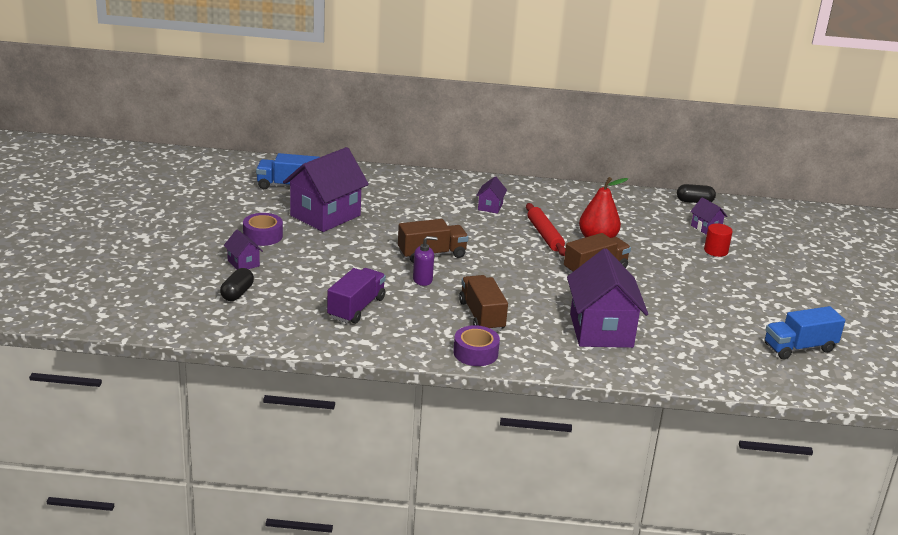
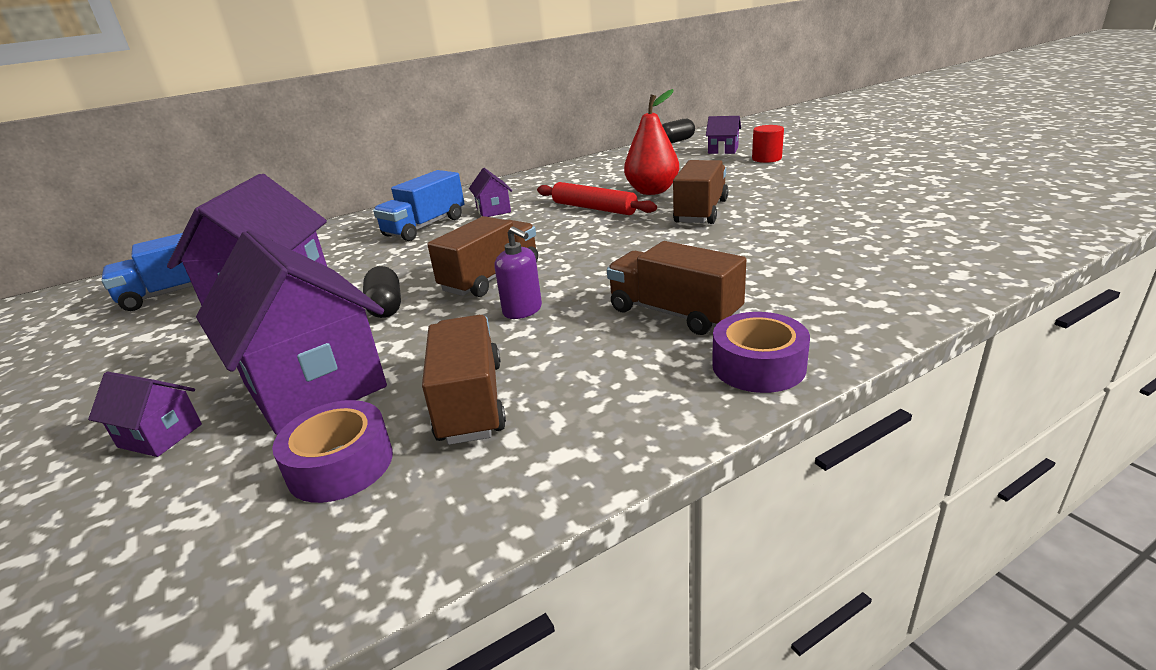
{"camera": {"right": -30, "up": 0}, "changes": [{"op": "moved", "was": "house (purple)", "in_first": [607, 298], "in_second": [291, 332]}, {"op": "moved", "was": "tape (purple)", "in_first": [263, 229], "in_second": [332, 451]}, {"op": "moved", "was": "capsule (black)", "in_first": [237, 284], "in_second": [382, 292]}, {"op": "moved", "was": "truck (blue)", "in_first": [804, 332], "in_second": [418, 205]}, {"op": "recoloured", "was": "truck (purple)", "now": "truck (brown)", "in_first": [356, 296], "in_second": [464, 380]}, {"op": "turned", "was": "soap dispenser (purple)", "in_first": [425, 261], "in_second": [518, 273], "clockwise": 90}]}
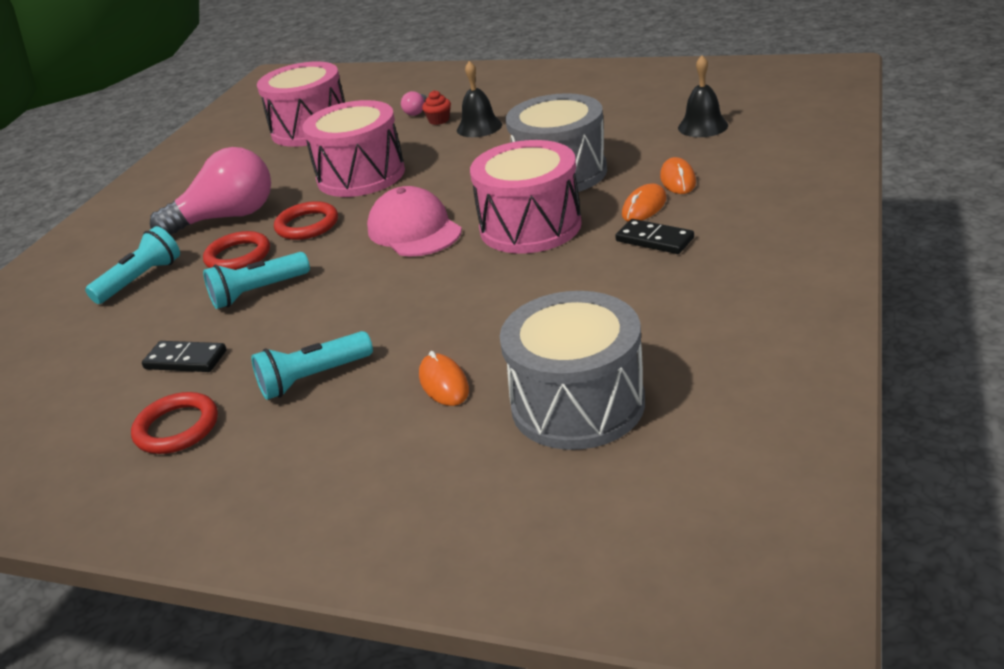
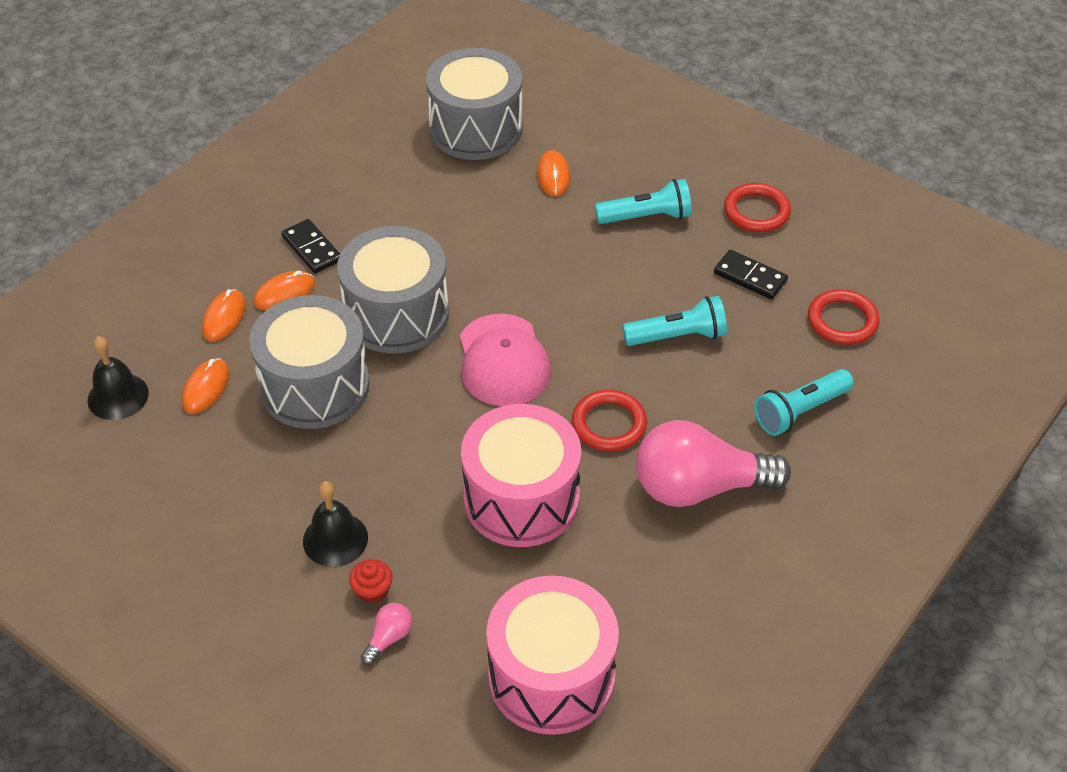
{"camera": {"right": -165, "up": 15}, "changes": [{"op": "added", "now": "mouse (orange)", "in_second": [205, 386]}, {"op": "recoloured", "was": "drum (pink)", "now": "drum (grey)", "in_first": [526, 196], "in_second": [393, 290]}, {"op": "moved", "was": "ring (red)", "in_first": [236, 250], "in_second": [844, 317]}]}
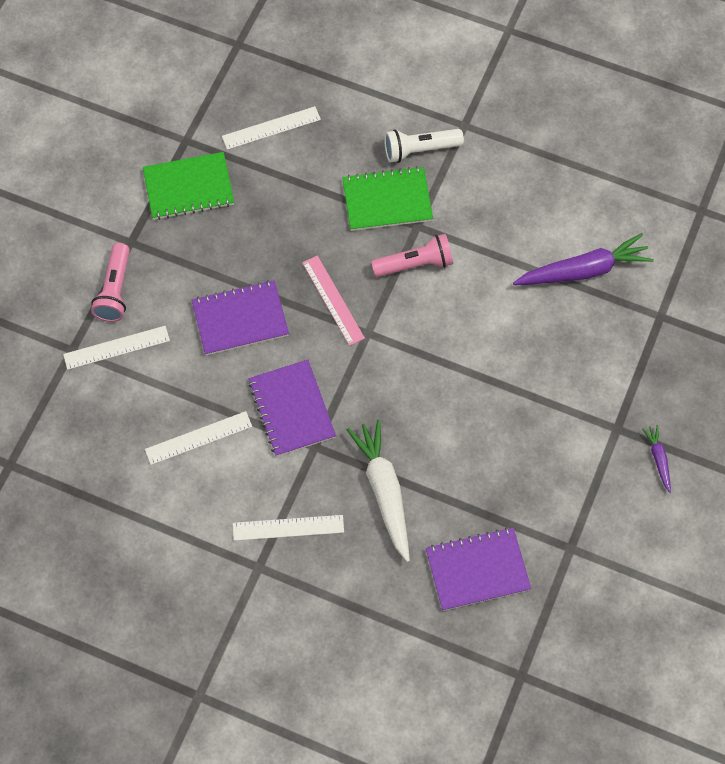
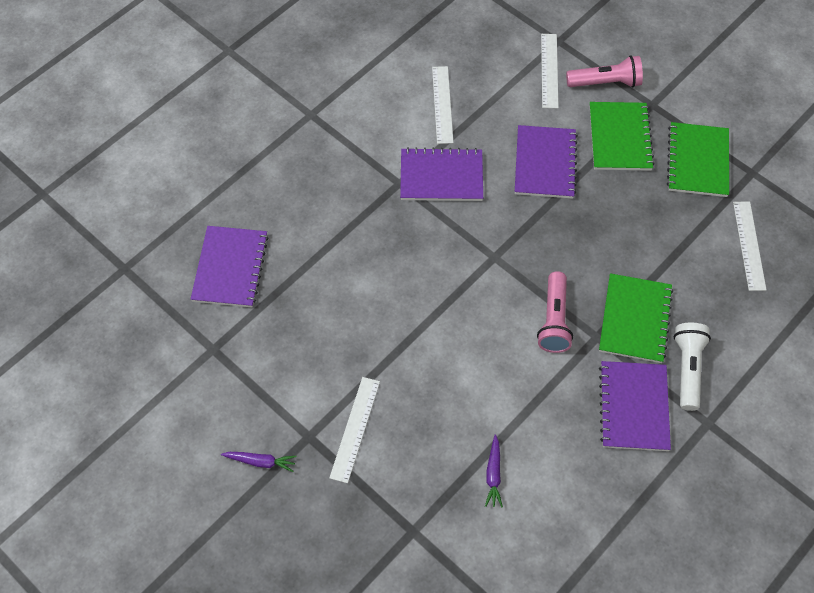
{"camera": {"right": 110, "up": -5}, "changes": [{"op": "moved", "was": "ruler (white)", "in_first": [288, 528], "in_second": [354, 430]}, {"op": "resized", "was": "carrot (purple)", "in_first": [583, 259], "in_second": [494, 471], "ratio": 0.48}, {"op": "turned", "was": "flashlight (pink)", "in_first": [110, 282], "in_second": [604, 71], "clockwise": 150}, {"op": "added", "now": "notebook (green)", "in_second": [622, 136]}, {"op": "added", "now": "notebook (purple)", "in_second": [635, 406]}, {"op": "removed", "was": "ruler (pink)", "in_first": [333, 300]}, {"op": "removed", "was": "carrot (white)", "in_first": [378, 490]}]}
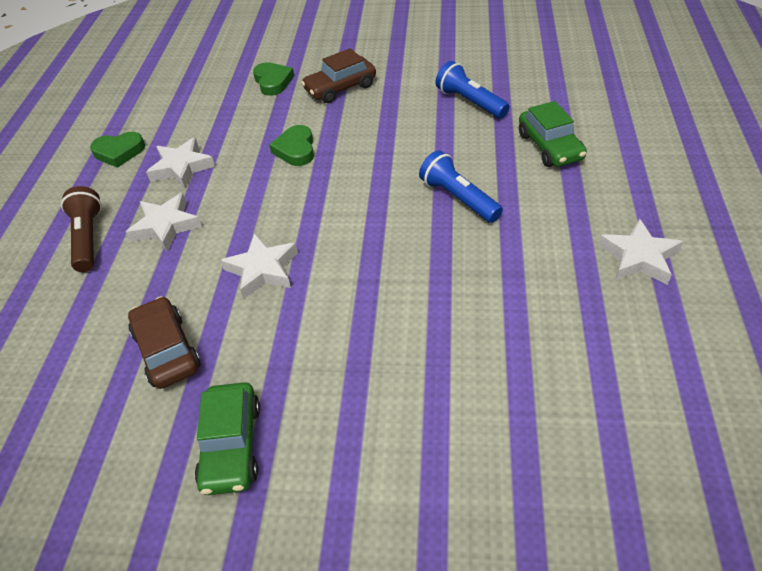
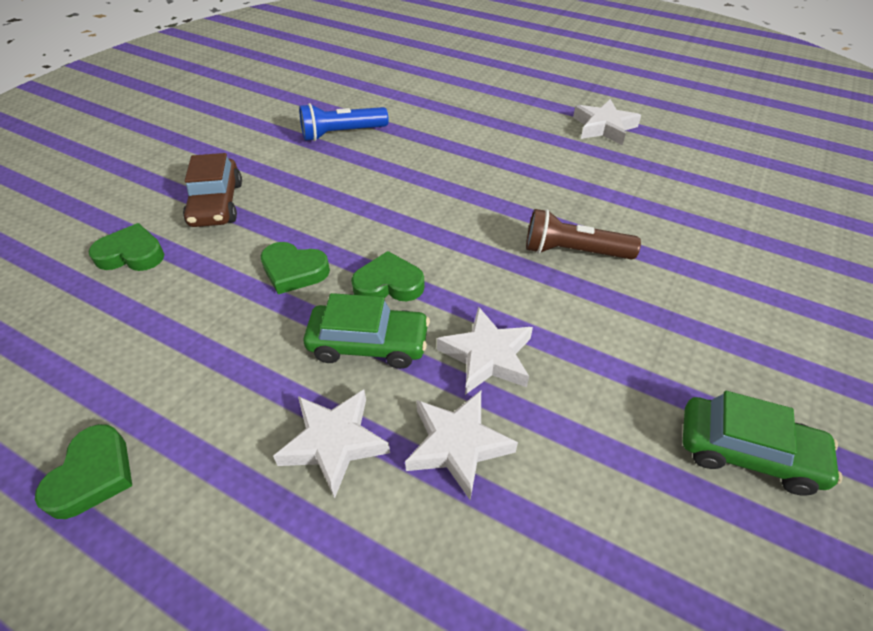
{"camera": {"right": -70, "up": 0}, "changes": [{"op": "moved", "was": "car (green)", "in_first": [553, 134], "in_second": [366, 331]}, {"op": "added", "now": "heart (green)", "in_second": [388, 276]}, {"op": "moved", "was": "star (white)", "in_first": [180, 163], "in_second": [461, 445]}, {"op": "moved", "was": "flashlight (brown)", "in_first": [81, 229], "in_second": [583, 234]}, {"op": "removed", "was": "car (brown)", "in_first": [164, 342]}, {"op": "removed", "was": "flashlight (blue)", "in_first": [461, 186]}]}
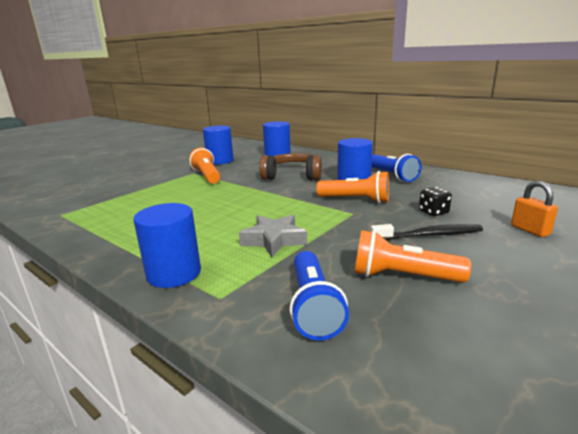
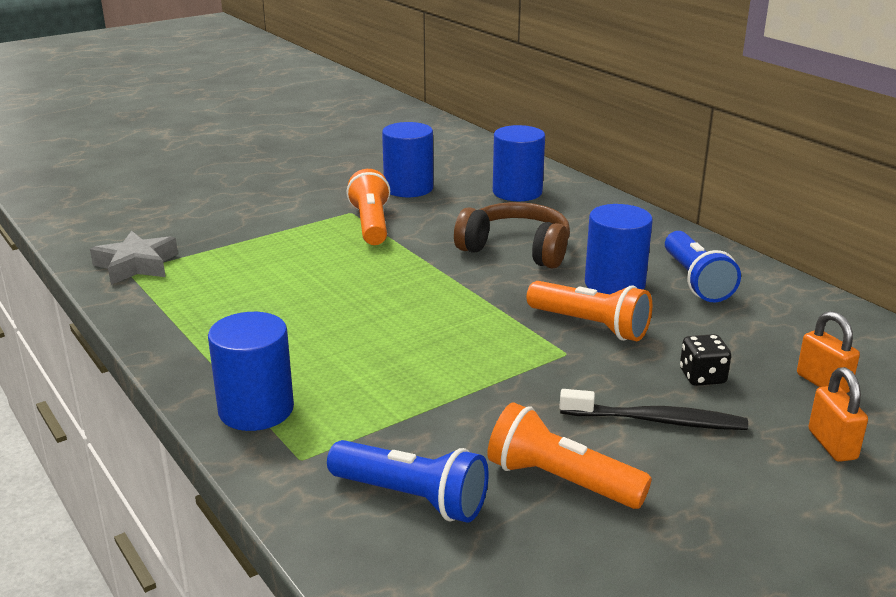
{"camera": {"right": 15, "up": 5}, "changes": [{"op": "moved", "was": "star (grey)", "in_first": [273, 236], "in_second": [134, 258]}, {"op": "turned", "was": "flashlight (blue)", "in_first": [319, 295], "in_second": [408, 481], "clockwise": -75}, {"op": "added", "now": "padlock (orange)", "in_second": [828, 352]}]}
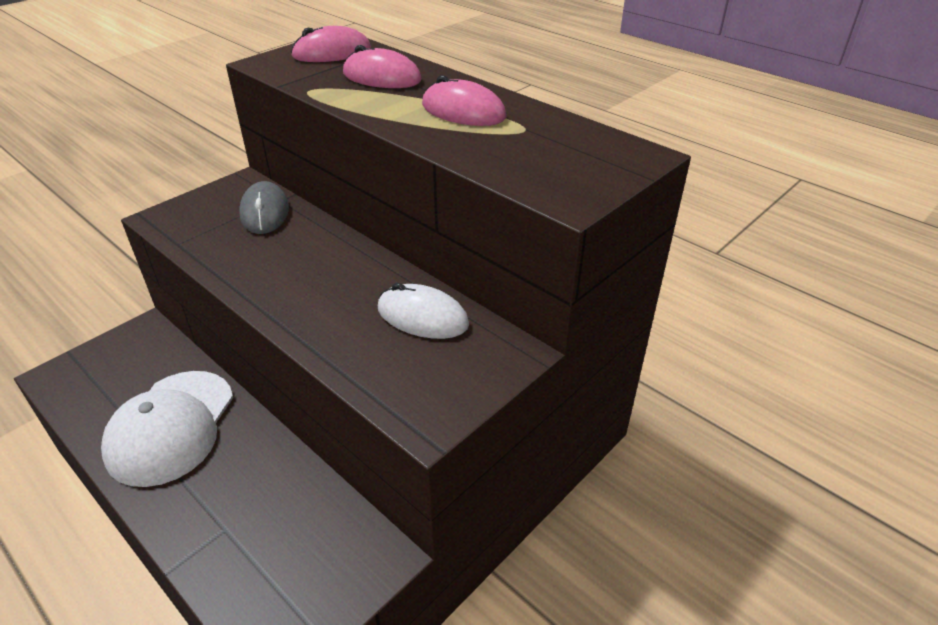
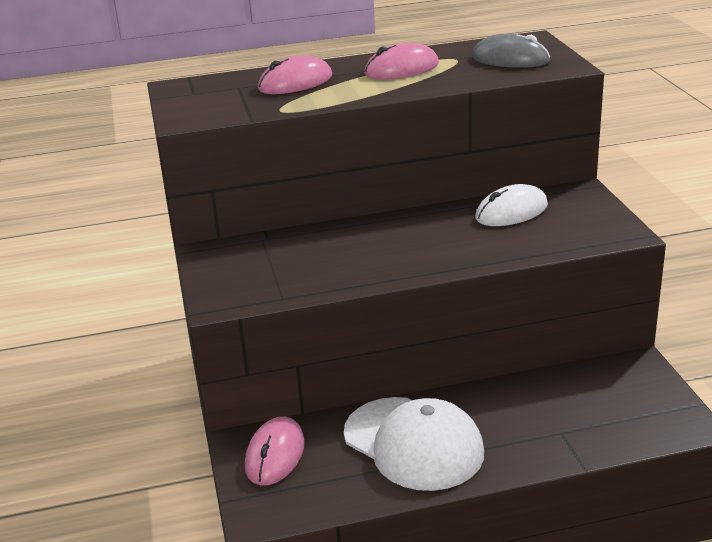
{"camera": {"right": -55, "up": -10}, "changes": [{"op": "moved", "was": "mouse (pink)", "in_first": [331, 44], "in_second": [275, 451]}, {"op": "moved", "was": "mouse (grey)", "in_first": [264, 207], "in_second": [511, 50]}]}
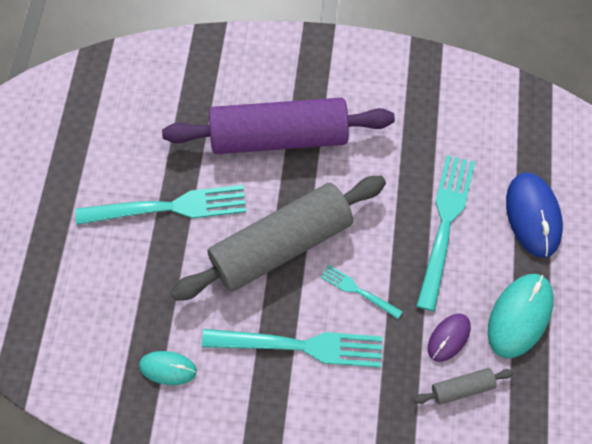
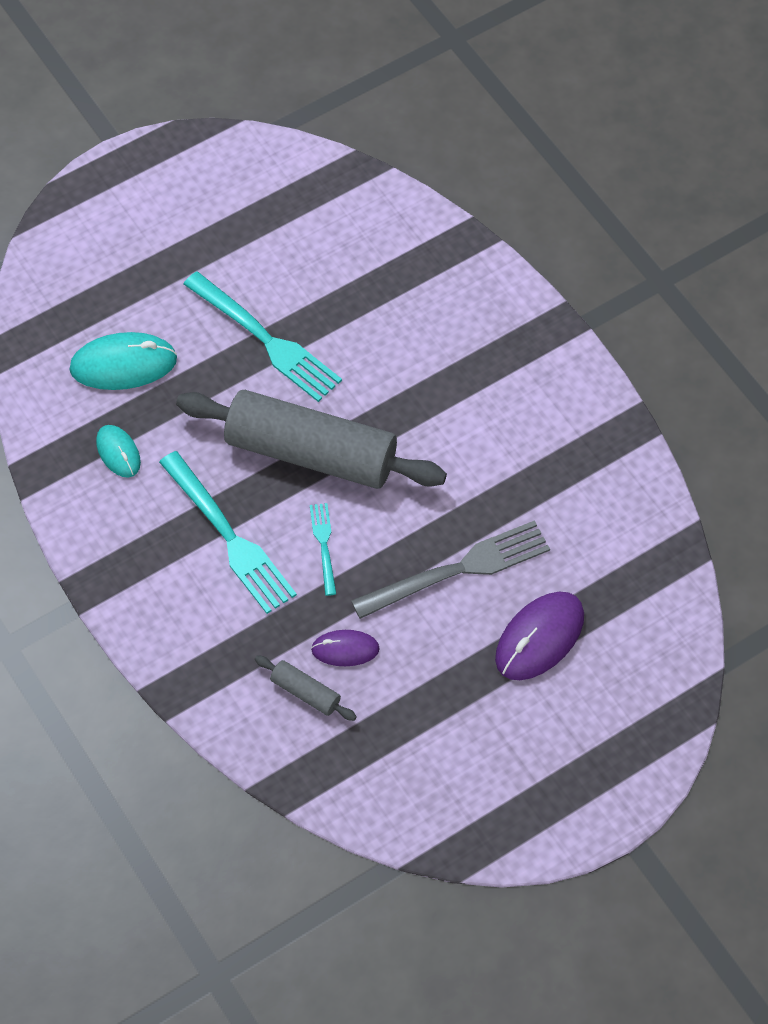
{"camera": {"right": 50, "up": -5}, "changes": [{"op": "moved", "was": "mouse (turquoise)", "in_first": [521, 316], "in_second": [123, 361]}, {"op": "recoloured", "was": "fork (turquoise)", "now": "fork (grey)", "in_first": [445, 233], "in_second": [450, 569]}, {"op": "recoloured", "was": "mouse (blue)", "now": "mouse (purple)", "in_first": [534, 215], "in_second": [539, 636]}, {"op": "removed", "was": "rolling pin (purple)", "in_first": [278, 126]}]}
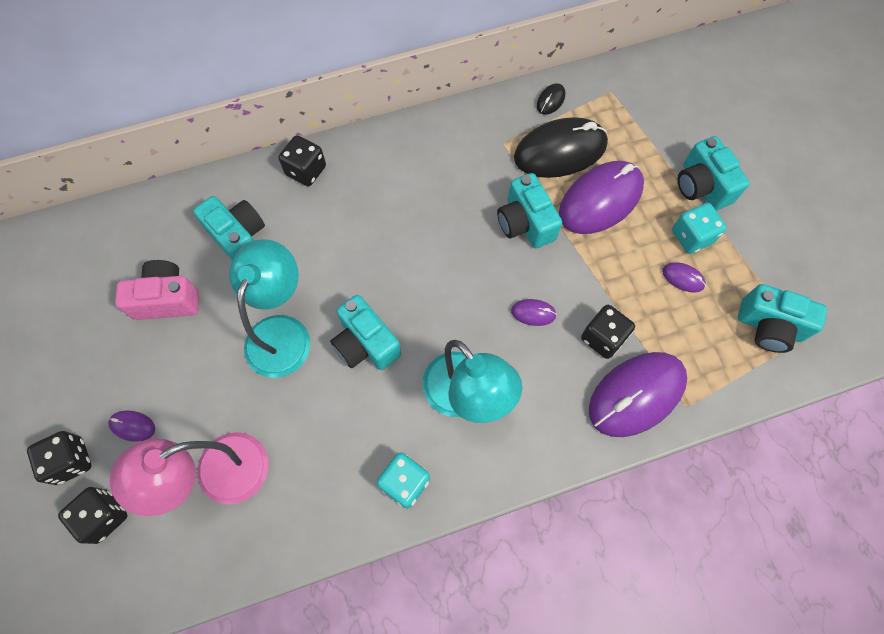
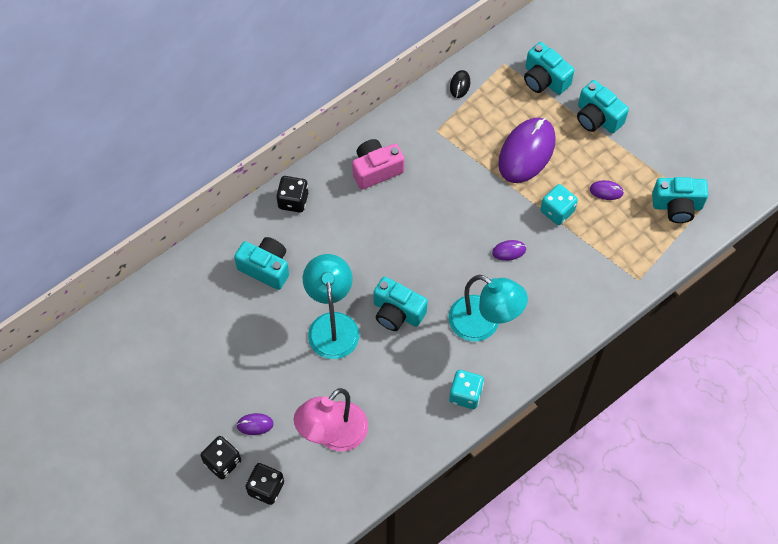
{"camera": {"right": -20, "up": -5}, "changes": [{"op": "moved", "was": "camera (pink)", "in_first": [157, 290], "in_second": [378, 164]}, {"op": "moved", "was": "camera (turquoise)", "in_first": [529, 210], "in_second": [549, 68]}, {"op": "moved", "was": "dice (turquoise)", "in_first": [699, 228], "in_second": [559, 204]}, {"op": "removed", "was": "mouse (black)", "in_first": [561, 147]}, {"op": "removed", "was": "dice (black)", "in_first": [608, 332]}, {"op": "removed", "was": "mouse (purple)", "in_first": [638, 394]}]}
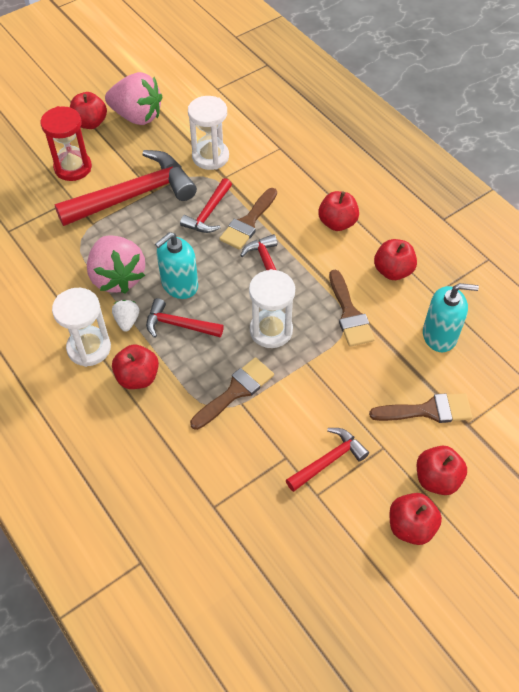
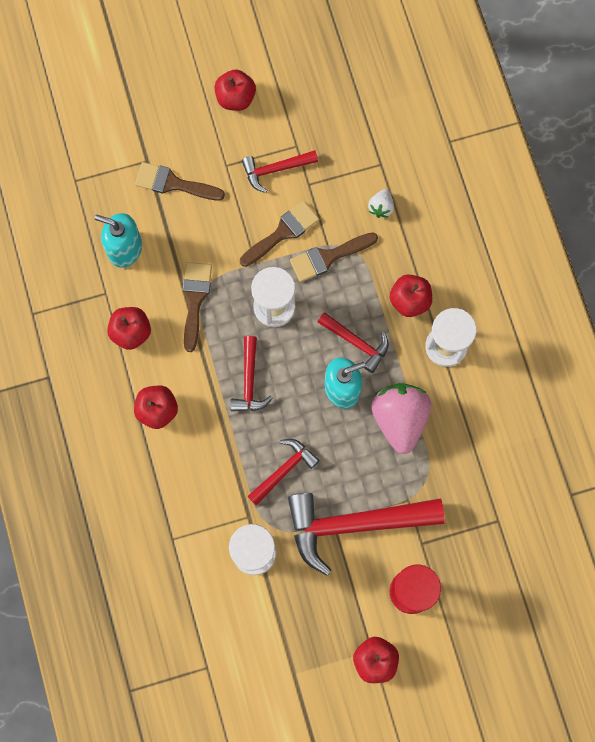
{"camera": {"right": -160, "up": 20}, "changes": [{"op": "moved", "was": "brush (brown)", "in_first": [248, 219], "in_second": [279, 234]}, {"op": "moved", "was": "strawberry (white)", "in_first": [125, 316], "in_second": [381, 203]}, {"op": "removed", "was": "strawberry (pink)", "in_first": [133, 98]}, {"op": "removed", "was": "apple (red)", "in_first": [442, 470]}]}
